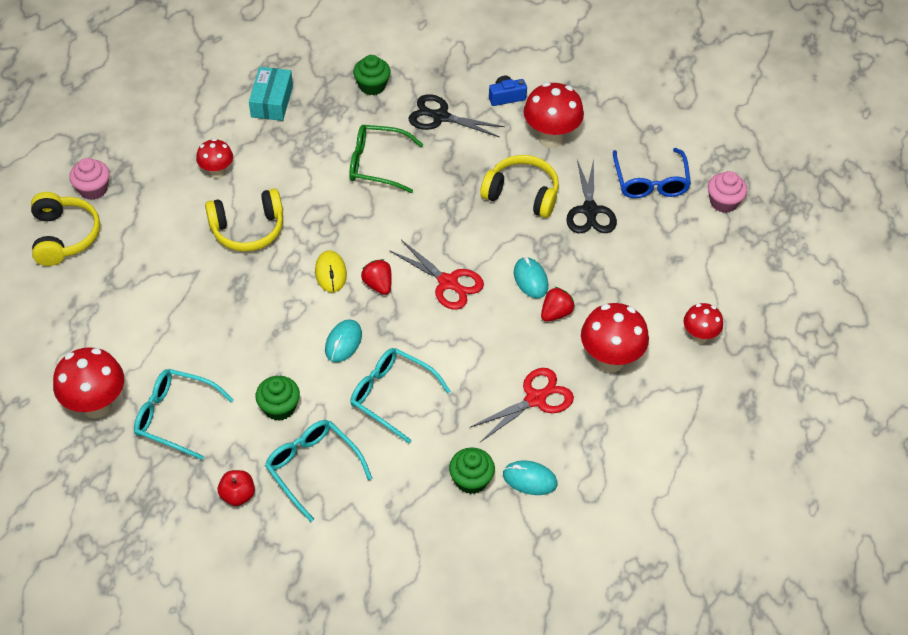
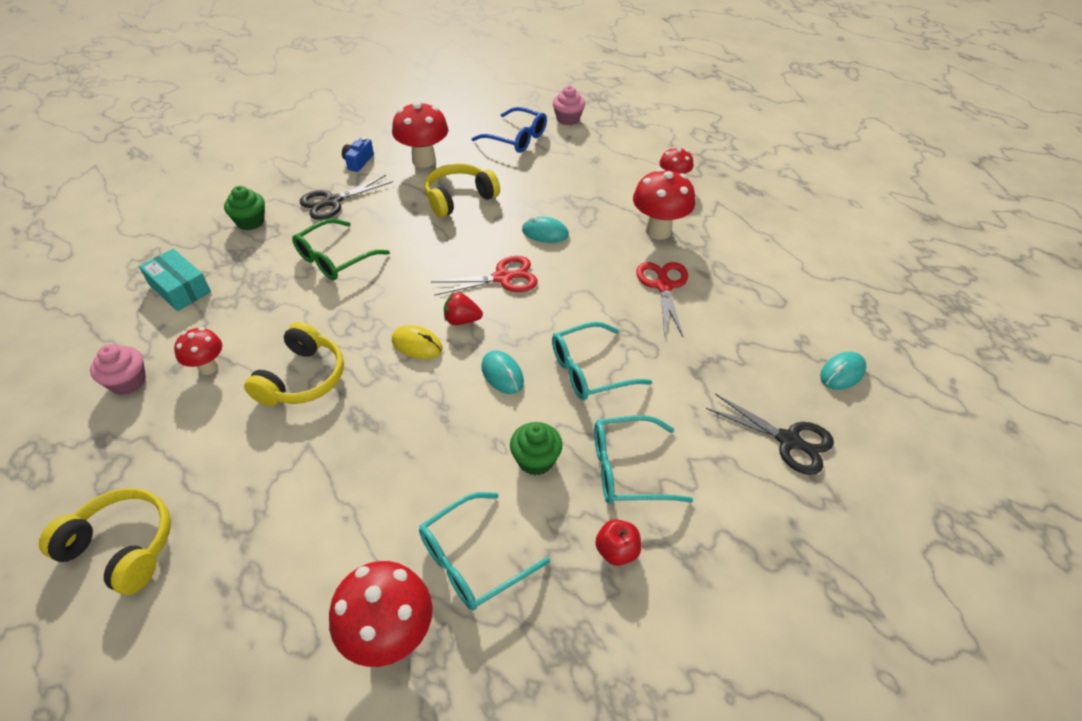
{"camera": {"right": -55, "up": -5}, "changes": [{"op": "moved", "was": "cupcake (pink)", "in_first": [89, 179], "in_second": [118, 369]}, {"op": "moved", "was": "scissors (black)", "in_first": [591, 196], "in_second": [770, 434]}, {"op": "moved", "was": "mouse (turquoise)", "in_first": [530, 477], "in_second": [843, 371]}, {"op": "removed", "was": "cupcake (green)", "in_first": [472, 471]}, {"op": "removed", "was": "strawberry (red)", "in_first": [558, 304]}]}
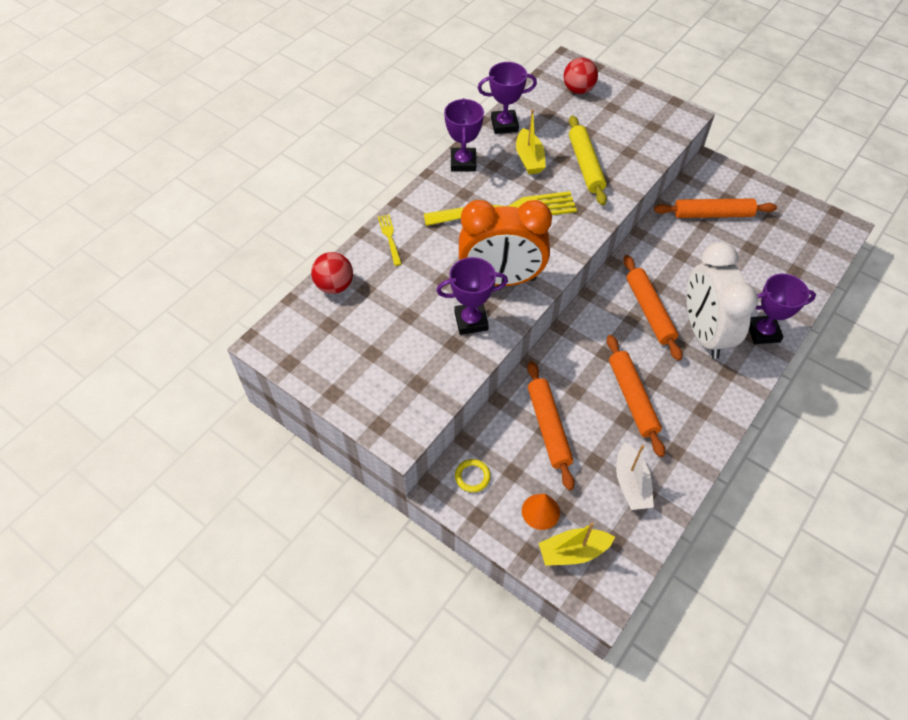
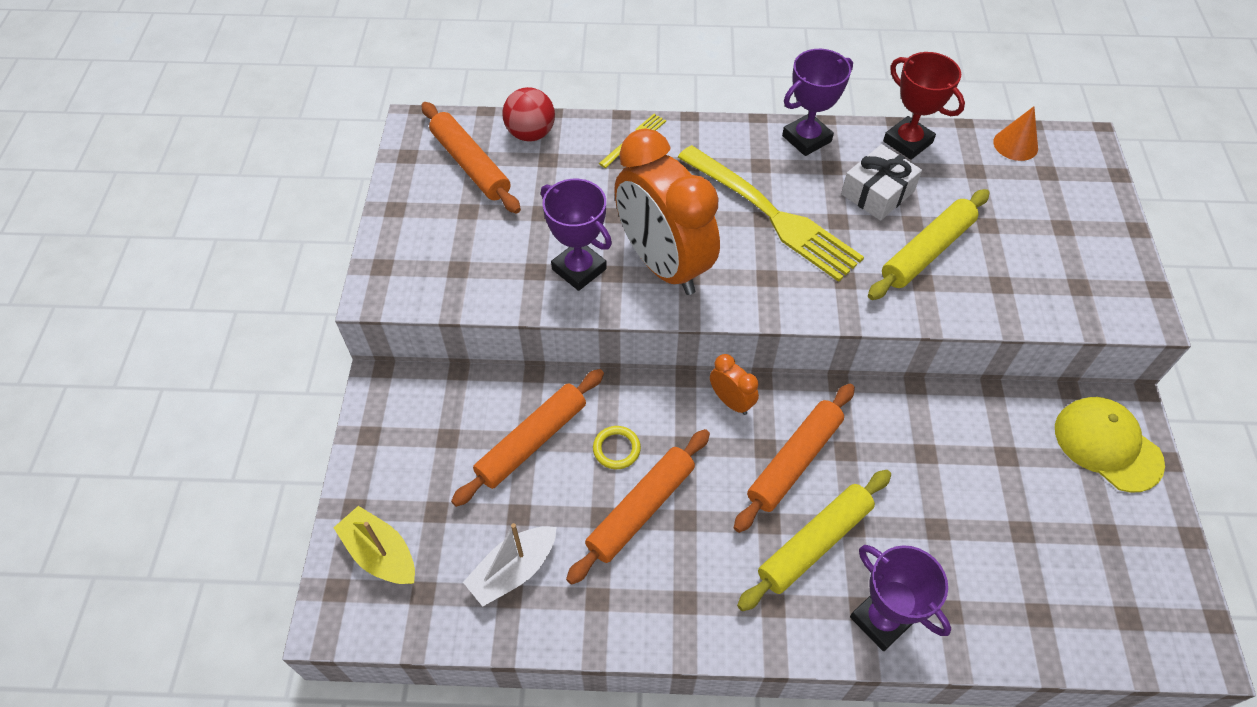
{"camera": {"right": 55, "up": 0}, "changes": [{"op": "moved", "was": "rolling pin (orange)", "in_first": [715, 208], "in_second": [471, 158]}, {"op": "moved", "was": "ring (yellow)", "in_first": [473, 475], "in_second": [617, 447]}, {"op": "added", "now": "clock (orange)", "in_second": [734, 384]}, {"op": "replaced", "was": "clock (white)", "now": "rolling pin (yellow)", "in_first": [722, 300], "in_second": [814, 540]}, {"op": "replaced", "was": "boat (yellow)", "now": "gift (white)", "in_first": [531, 141], "in_second": [881, 182]}, {"op": "recoloured", "was": "trophy (purple)", "now": "trophy (red)", "in_first": [507, 98], "in_second": [924, 106]}, {"op": "moved", "was": "cone (orange)", "in_first": [541, 512], "in_second": [1015, 133]}, {"op": "added", "now": "cap (yellow)", "in_second": [1110, 444]}, {"op": "removed", "was": "ball (red)", "in_first": [581, 76]}]}
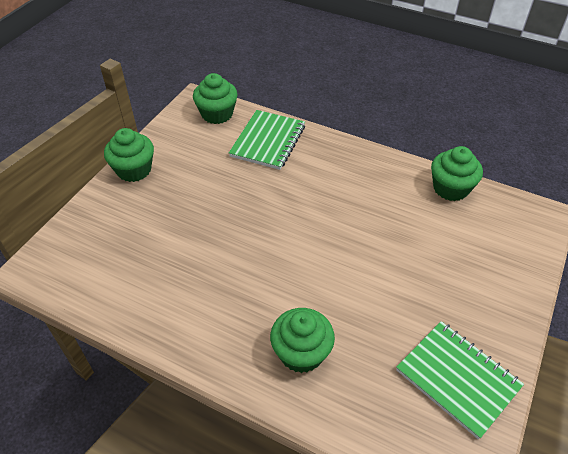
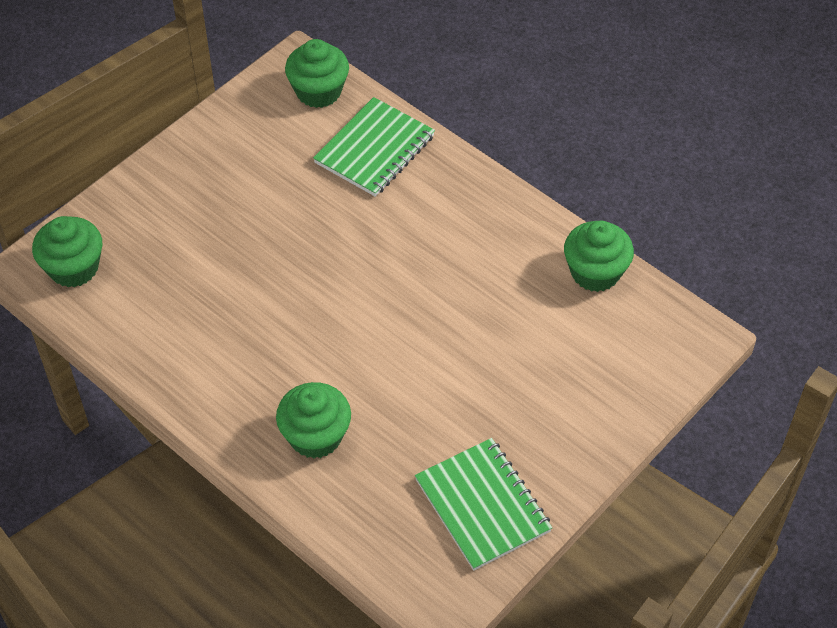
{"camera": {"right": 15, "up": 5}, "changes": [{"op": "moved", "was": "cupcake (green)", "in_first": [129, 155], "in_second": [67, 251]}]}
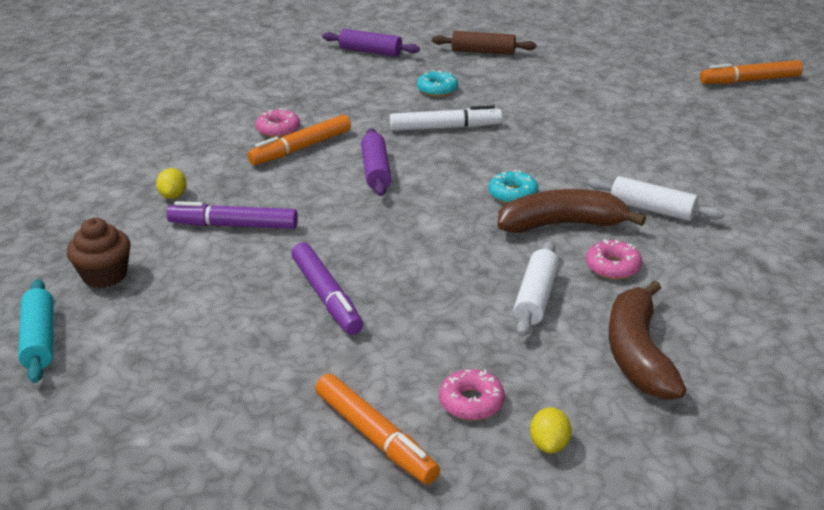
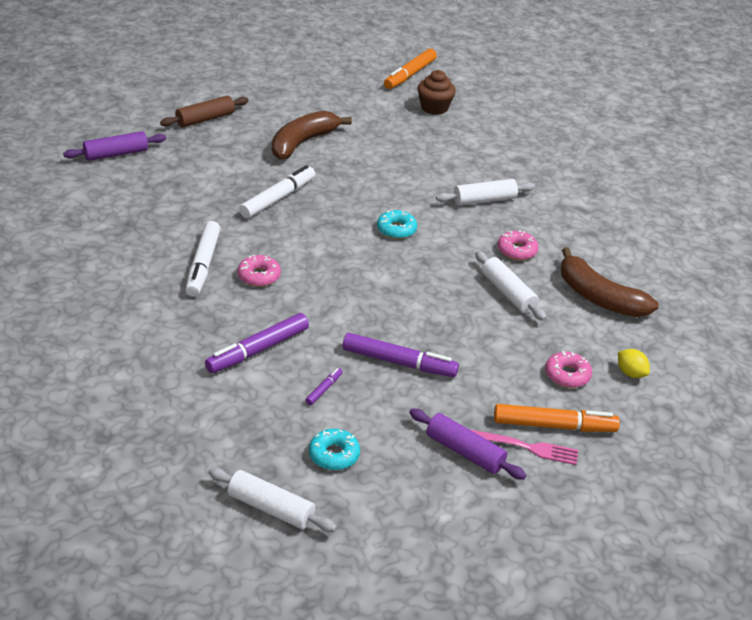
{"camera": {"right": -50, "up": 5}, "changes": [{"op": "recoloured", "was": "marker (orange)", "now": "marker (white)", "in_first": [299, 140], "in_second": [202, 259]}, {"op": "recoloured", "was": "rolling pin (turquoise)", "now": "rolling pin (white)", "in_first": [35, 331], "in_second": [272, 500]}, {"op": "moved", "was": "donut (pink)", "in_first": [278, 123], "in_second": [259, 270]}, {"op": "moved", "was": "banana (brown)", "in_first": [571, 211], "in_second": [312, 135]}, {"op": "added", "now": "marker (purple)", "in_second": [323, 386]}, {"op": "moved", "was": "donut (turquoise)", "in_first": [437, 83], "in_second": [334, 449]}, {"op": "moved", "was": "rolling pin (purple)", "in_first": [376, 162], "in_second": [467, 444]}, {"op": "moved", "was": "cupcake (brown)", "in_first": [98, 253], "in_second": [436, 92]}, {"op": "added", "now": "fork (pink)", "in_second": [524, 447]}, {"op": "removed", "was": "lemon (yellow)", "in_first": [171, 183]}]}
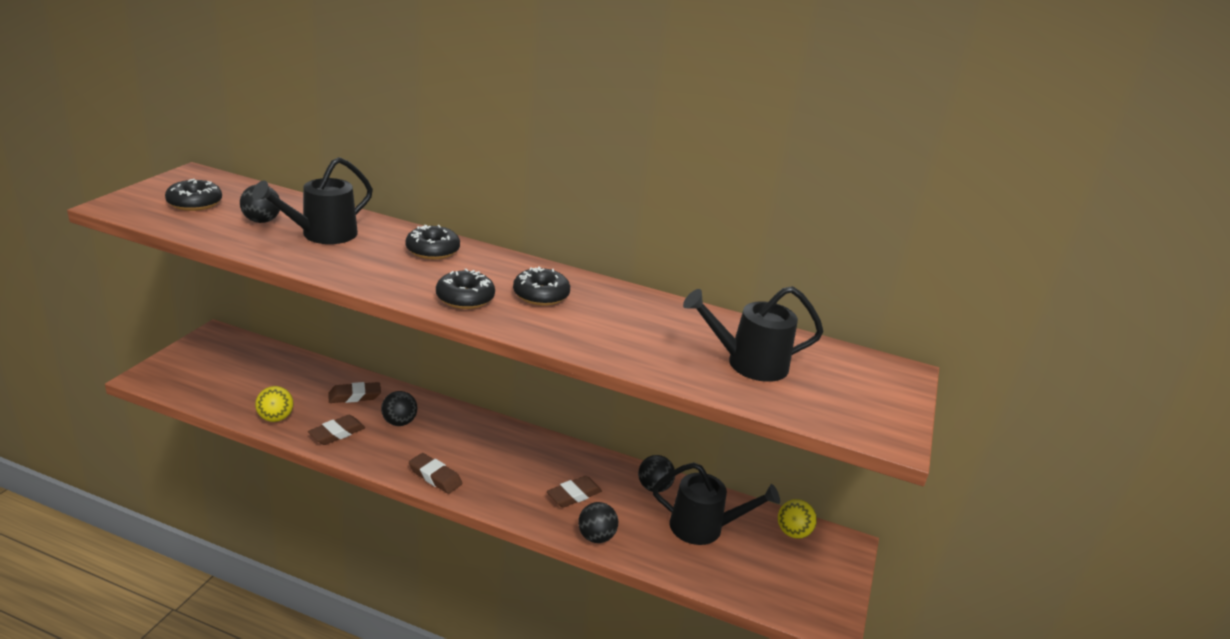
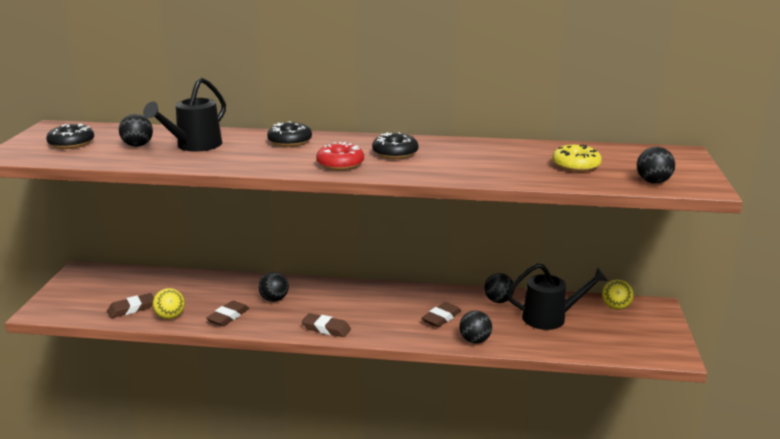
{"camera": {"right": -10, "up": -5}, "changes": [{"op": "moved", "was": "eraser (brown)", "in_first": [354, 392], "in_second": [130, 305]}, {"op": "recoloured", "was": "donut (black)", "now": "donut (red)", "in_first": [465, 289], "in_second": [340, 156]}, {"op": "replaced", "was": "watering can (black)", "now": "donut (yellow)", "in_first": [753, 334], "in_second": [577, 158]}, {"op": "added", "now": "ball (black)", "in_second": [656, 165]}]}
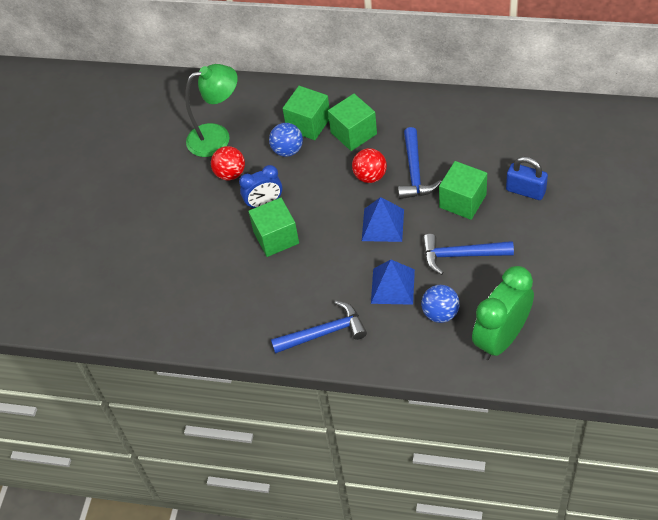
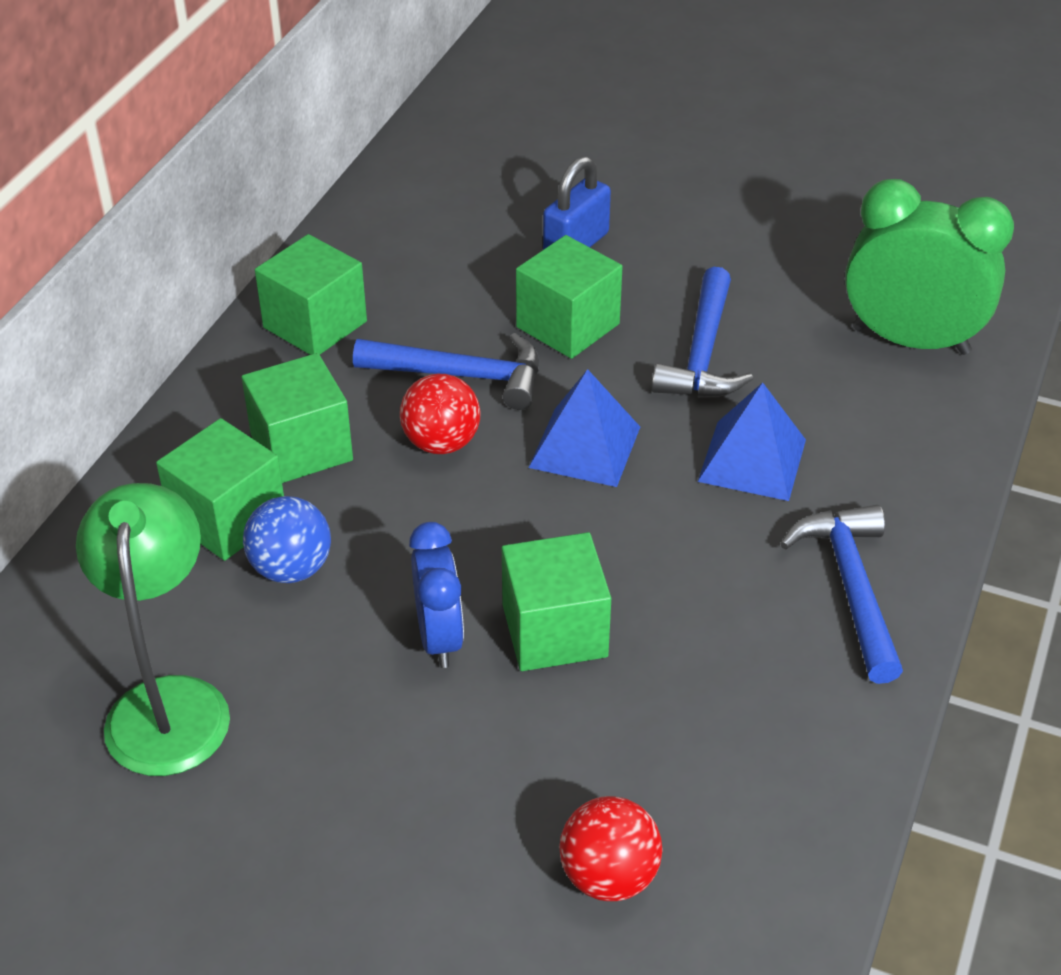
{"camera": {"right": -85, "up": -10}, "changes": [{"op": "added", "now": "cube (green)", "in_second": [311, 294]}, {"op": "moved", "was": "ball (red)", "in_first": [228, 163], "in_second": [611, 848]}, {"op": "turned", "was": "clock (green)", "in_first": [503, 313], "in_second": [929, 267], "clockwise": 150}, {"op": "removed", "was": "ball (blue)", "in_first": [440, 304]}]}
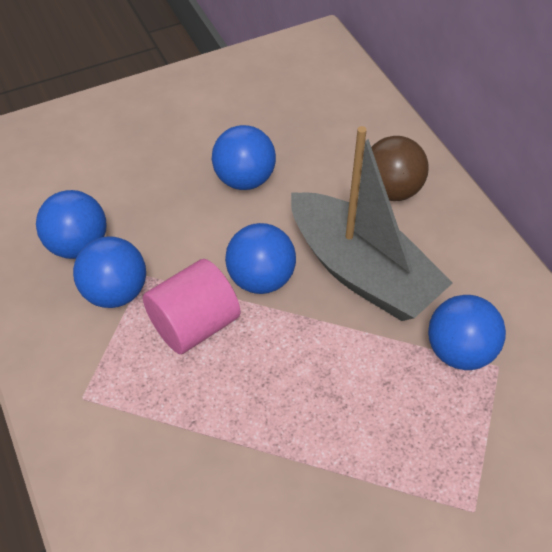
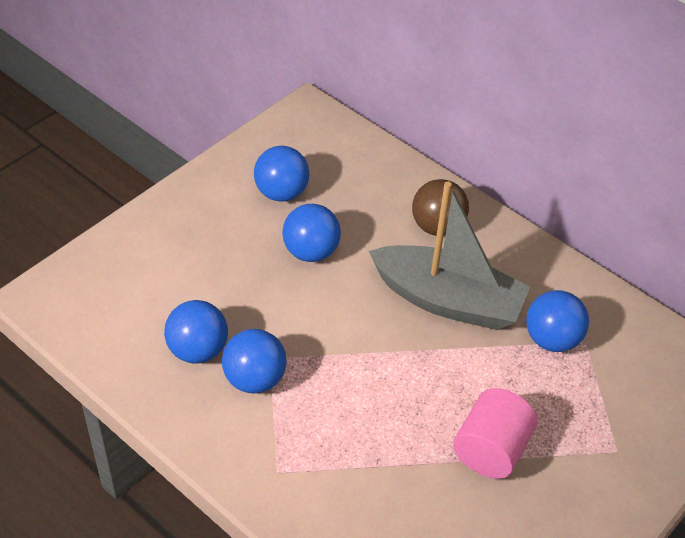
{"camera": {"right": -25, "up": -5}, "changes": [{"op": "moved", "was": "ball (blue)", "in_first": [260, 258], "in_second": [282, 173]}, {"op": "moved", "was": "cylinder (pink)", "in_first": [191, 306], "in_second": [495, 433]}]}
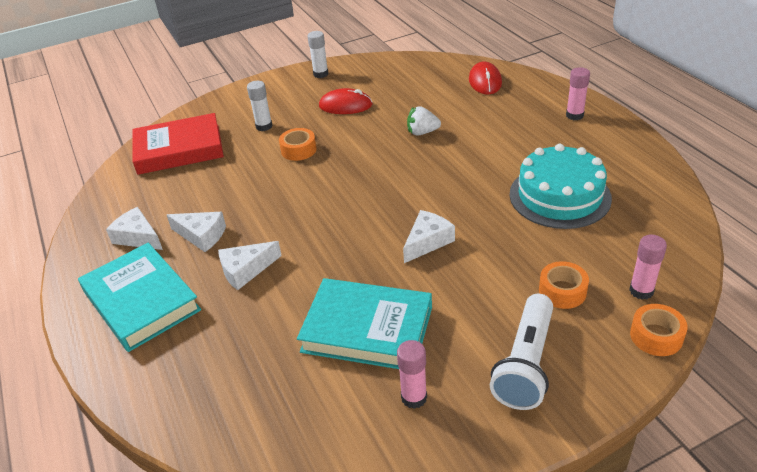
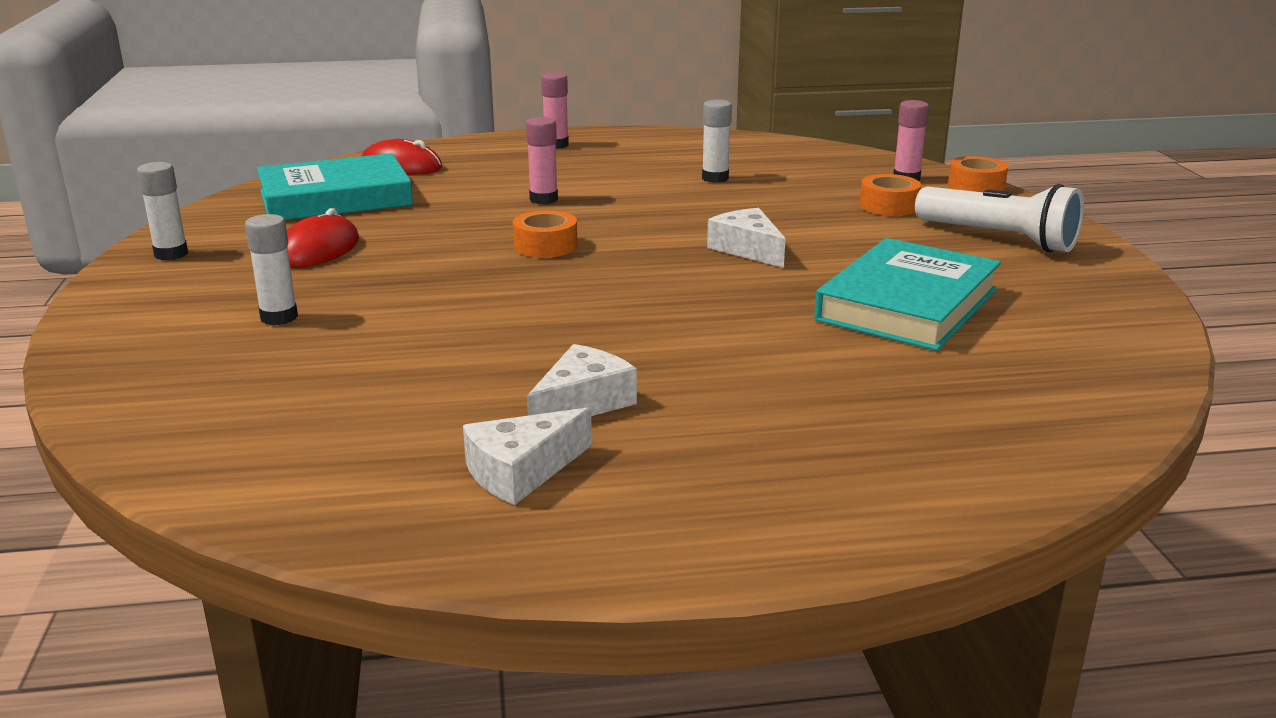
{"camera": {"right": -75, "up": -15}, "changes": [{"op": "moved", "was": "book (turquoise)", "in_first": [139, 297], "in_second": [335, 186]}, {"op": "moved", "was": "tape (orange)", "in_first": [298, 144], "in_second": [545, 234]}, {"op": "moved", "was": "glue stick (pink)", "in_first": [412, 374], "in_second": [542, 160]}, {"op": "replaced", "was": "cake (turquoise)", "now": "glue stick (white)", "in_first": [561, 186], "in_second": [717, 141]}, {"op": "removed", "was": "book (red)", "in_first": [178, 144]}, {"op": "removed", "was": "cheese (white)", "in_first": [250, 265]}, {"op": "removed", "was": "strawberry (white)", "in_first": [424, 121]}]}
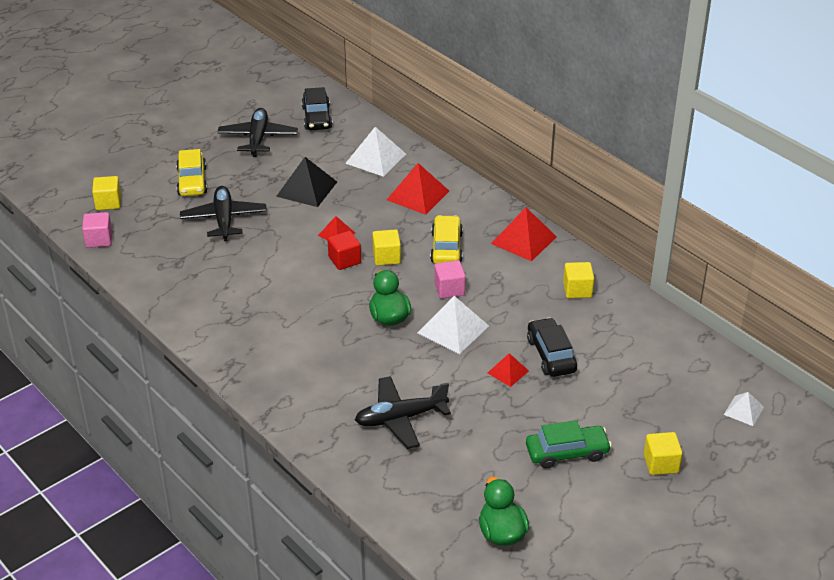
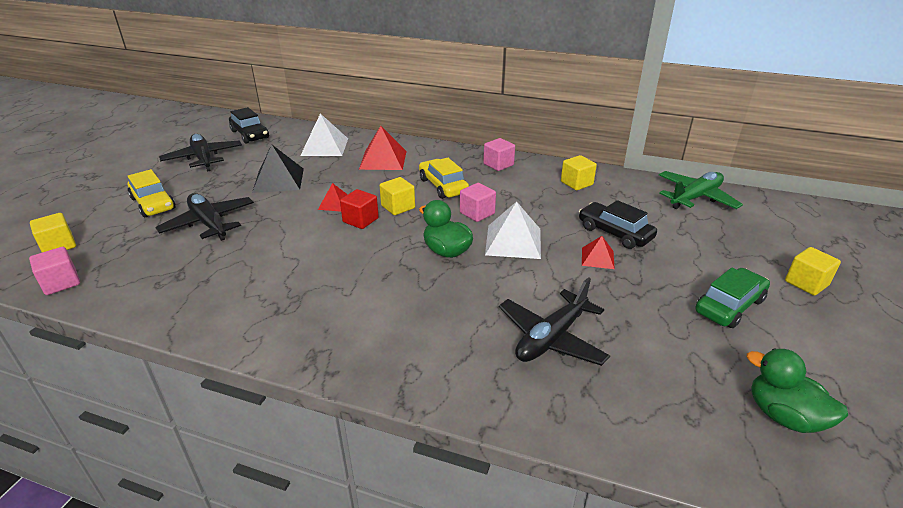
{"camera": {"right": -30, "up": -5}, "changes": [{"op": "replaced", "was": "pyramid (red)", "now": "cube (pink)", "in_first": [524, 234], "in_second": [499, 154]}, {"op": "added", "now": "plane (green)", "in_second": [701, 190]}, {"op": "removed", "was": "pyramid (white)", "in_first": [744, 409]}]}
